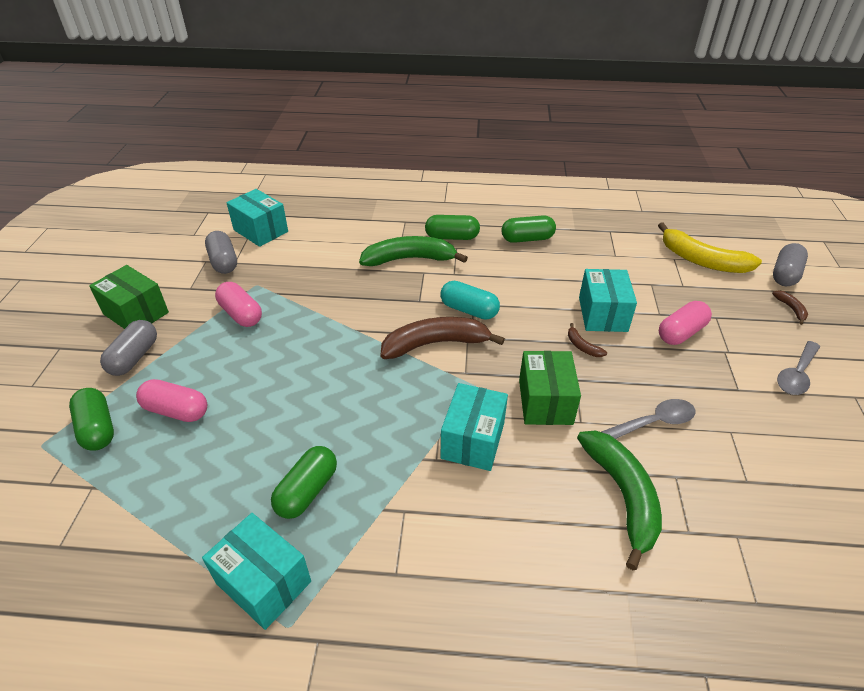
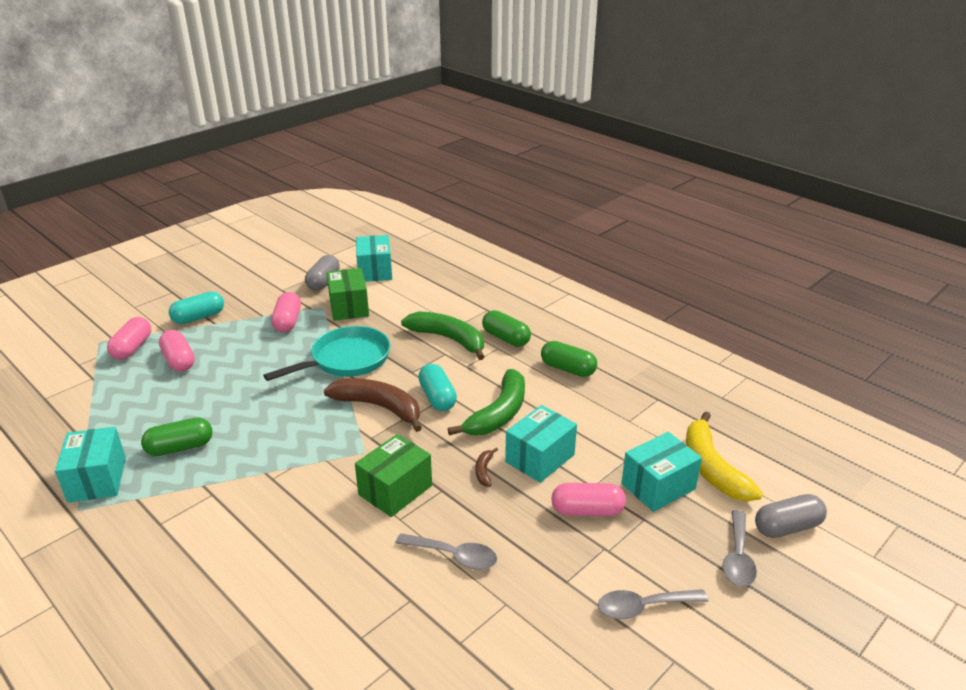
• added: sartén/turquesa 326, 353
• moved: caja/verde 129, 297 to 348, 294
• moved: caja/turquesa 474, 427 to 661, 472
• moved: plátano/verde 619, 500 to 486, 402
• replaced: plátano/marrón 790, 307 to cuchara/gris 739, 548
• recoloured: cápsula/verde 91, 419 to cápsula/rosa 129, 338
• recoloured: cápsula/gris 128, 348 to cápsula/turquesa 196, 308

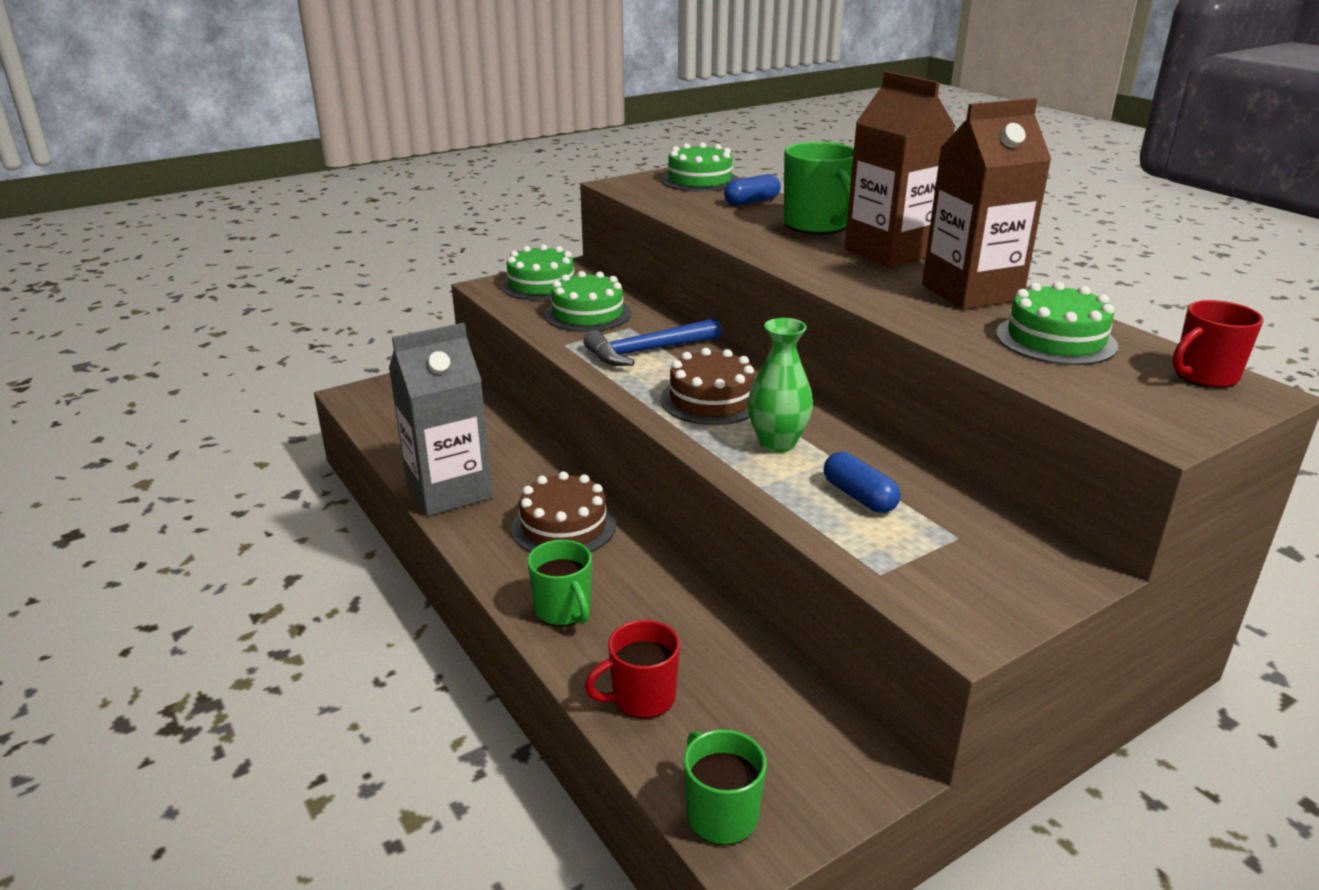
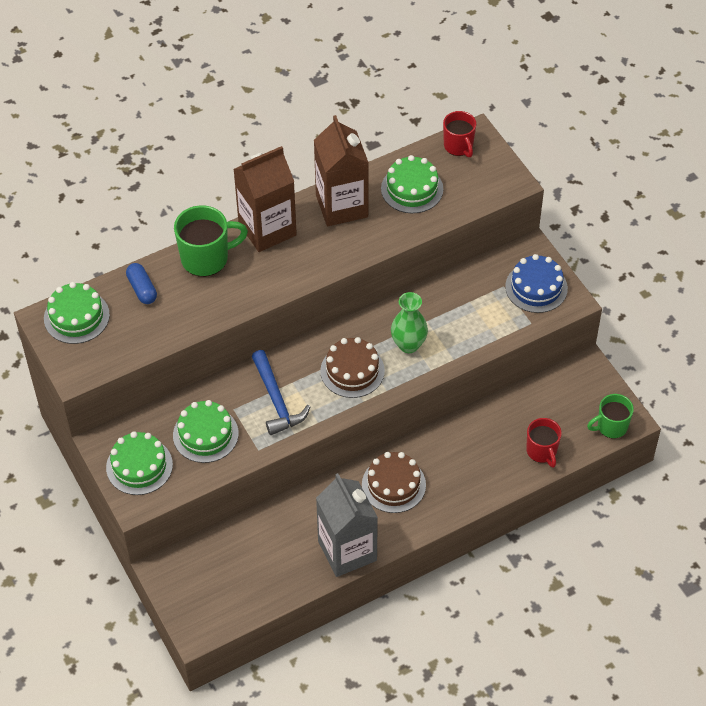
• removed: taza/verde 559, 583
• removed: cápsula/azul 862, 482
• added: tarta/azul 536, 283

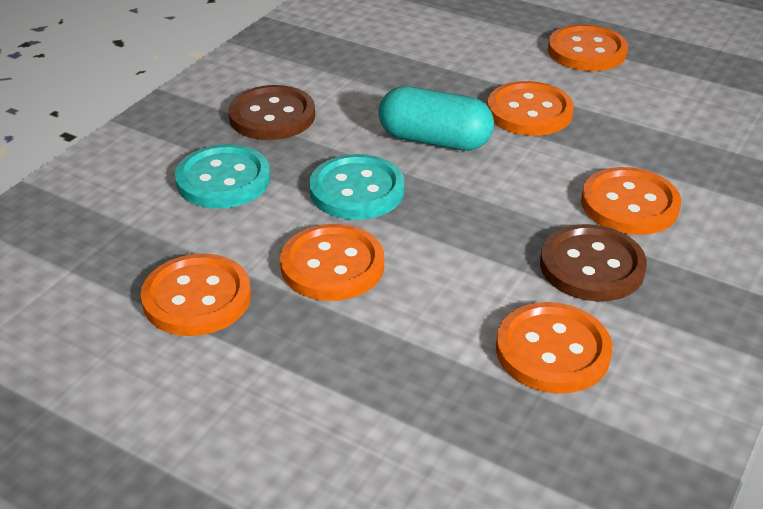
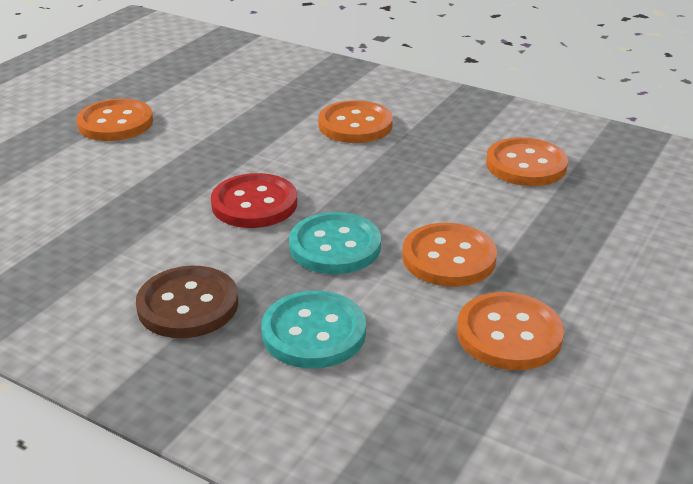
• removed: botón/naranja 530, 108
• removed: botón/marrón 593, 263
• replaced: cápsula/turquesa 436, 118 to botón/rojo 254, 200

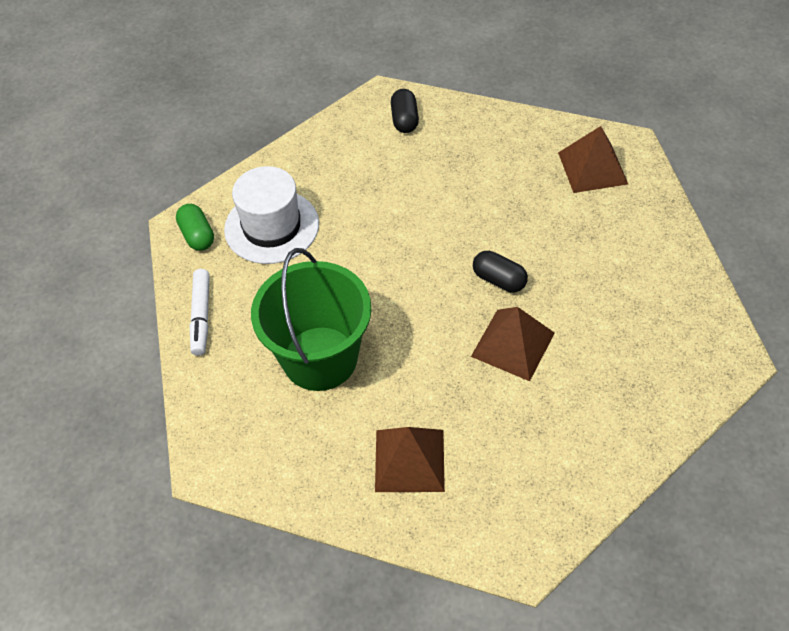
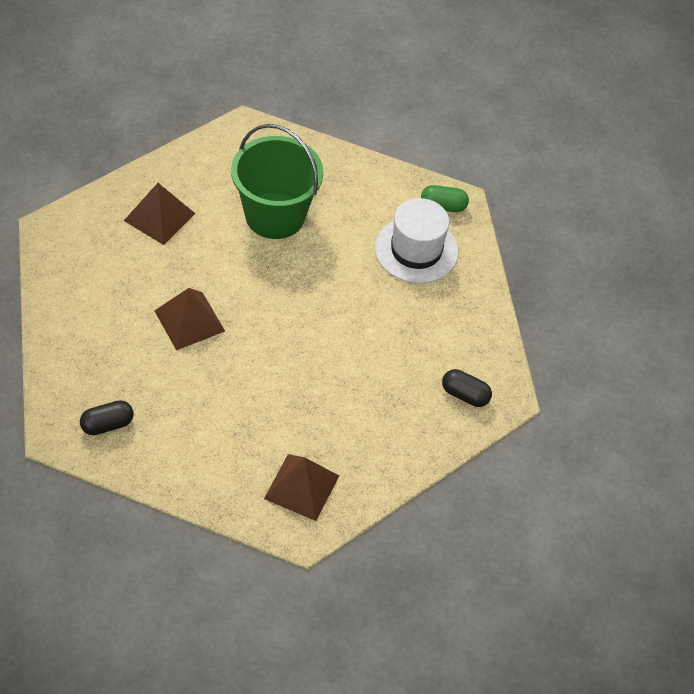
• removed: rotulador/blanco 199, 312
• moved: cápsula/negro 500, 271 to 107, 417

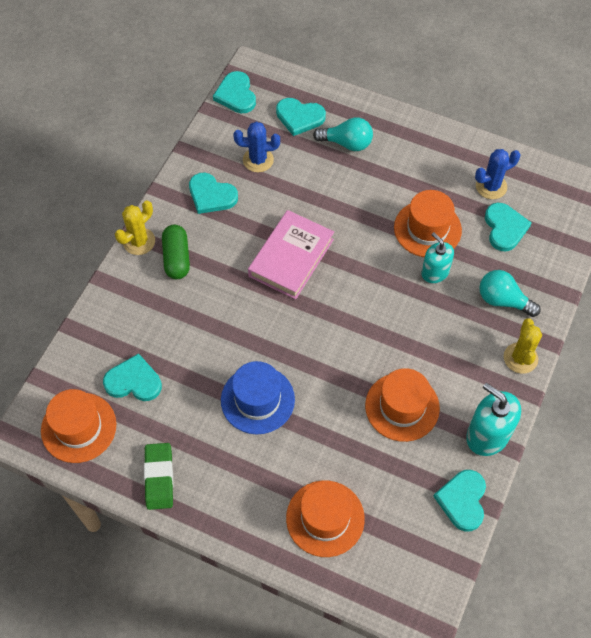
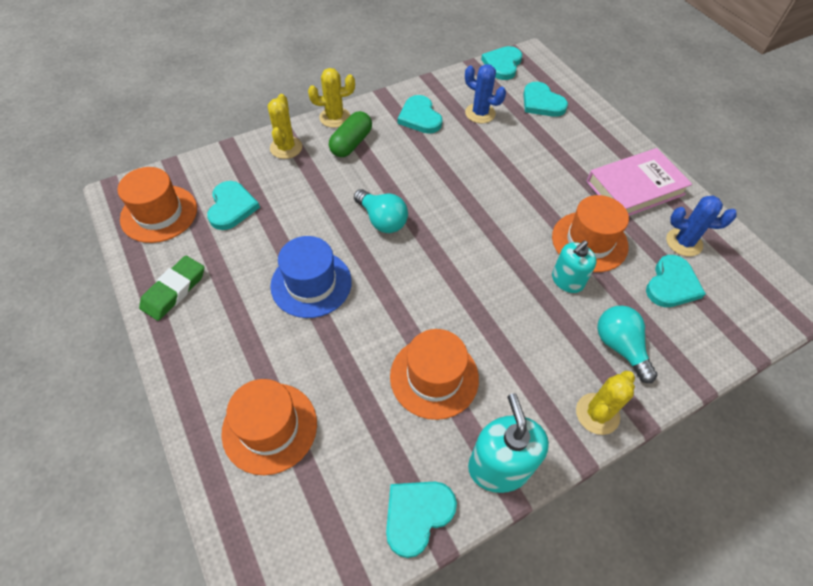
• added: cactus/amarillo 285, 126
• moved: libro/rosa 291, 254 to 639, 182
• moved: bombilla/turquesa 343, 134 to 381, 211
• turned: corazón/turquesa 132, 377 = 233, 205 45 degrees clockwise
• turned: dispensador de jabón/turquesa 437, 257 = 574, 266 135 degrees counterclockwise

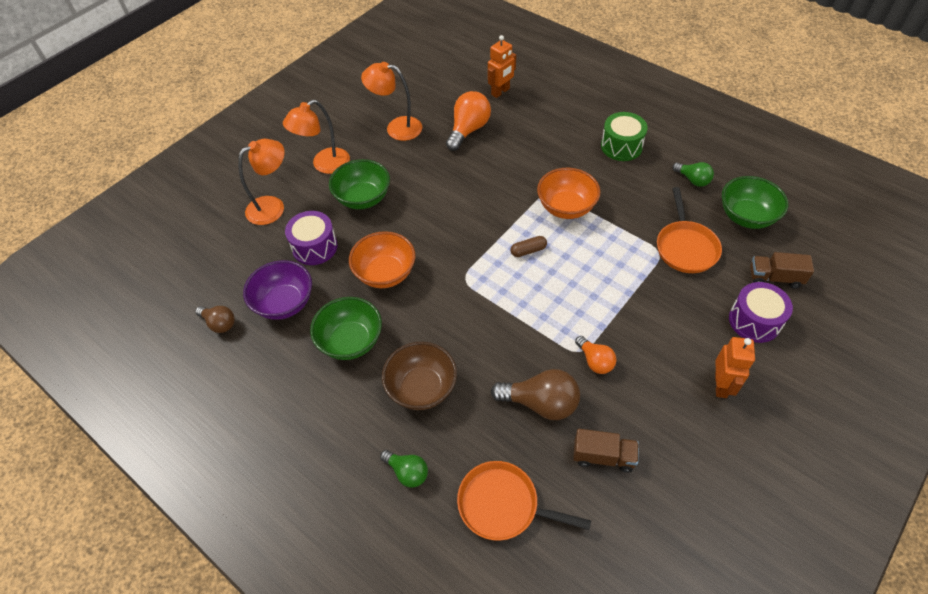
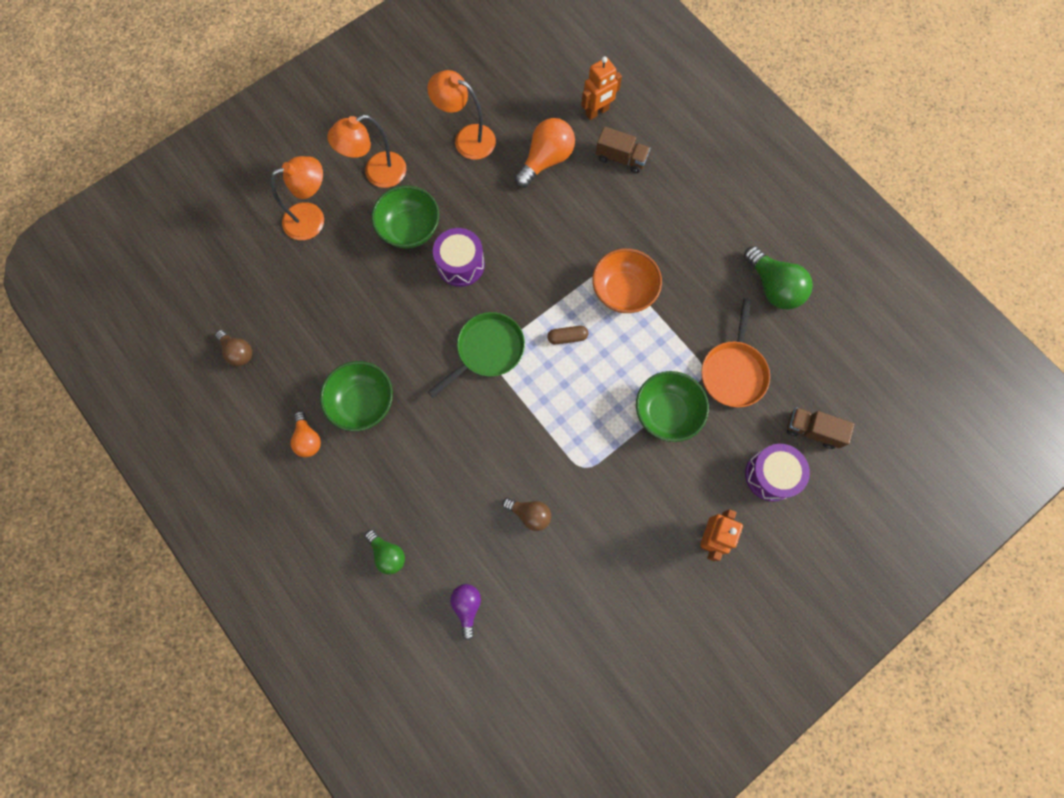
• removed: cuenco/morado 277, 290
• removed: cuenco/naranja 382, 259
• removed: cuenco/marrón 419, 376
• removed: tambor/verde 624, 136
• added: sartén/verde 476, 355
• moved: tambor/morado 311, 238 to 459, 257
• moved: camión/marrón 606, 451 to 623, 149
• moved: bombilla/naranja 596, 355 to 305, 434
• moved: cuenco/verde 755, 202 to 672, 406
• replaced: sartén/naranja 524, 501 to bombilla/morado 465, 612
• resized: bombilla/marrón 535, 394 = 526, 514 x0.60
• resized: bombilla/verde 693, 174 = 778, 278 x1.66

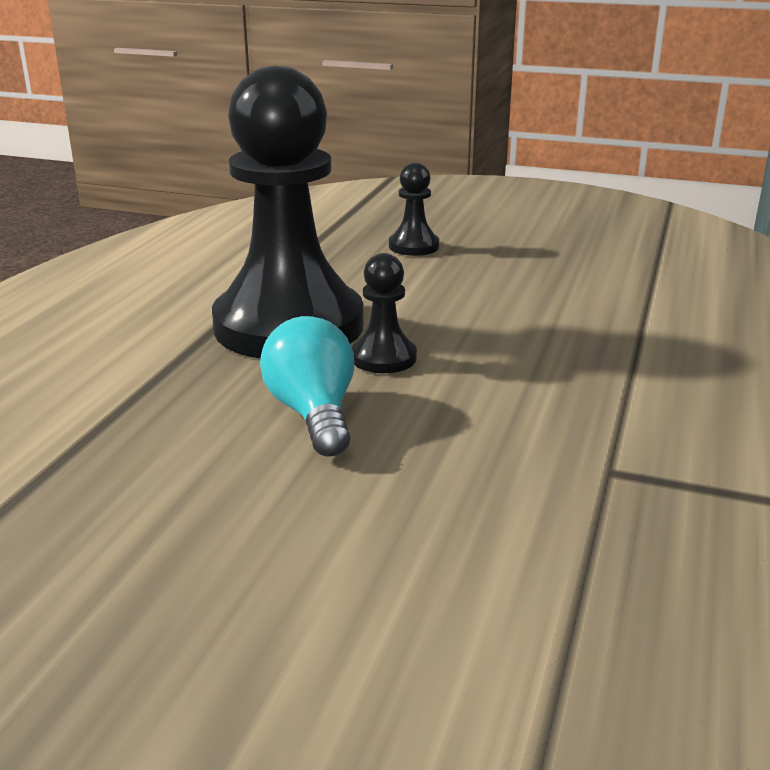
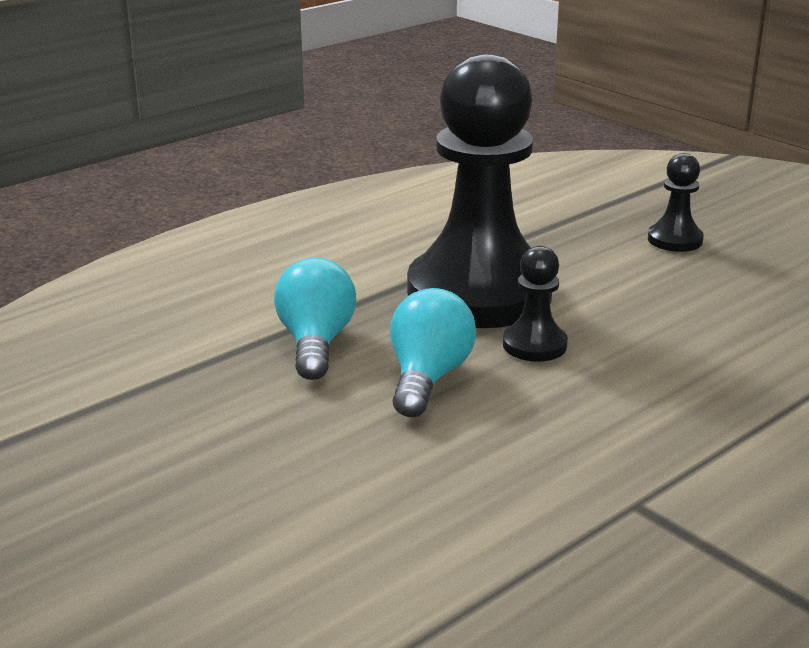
• added: bombilla/turquesa 315, 318

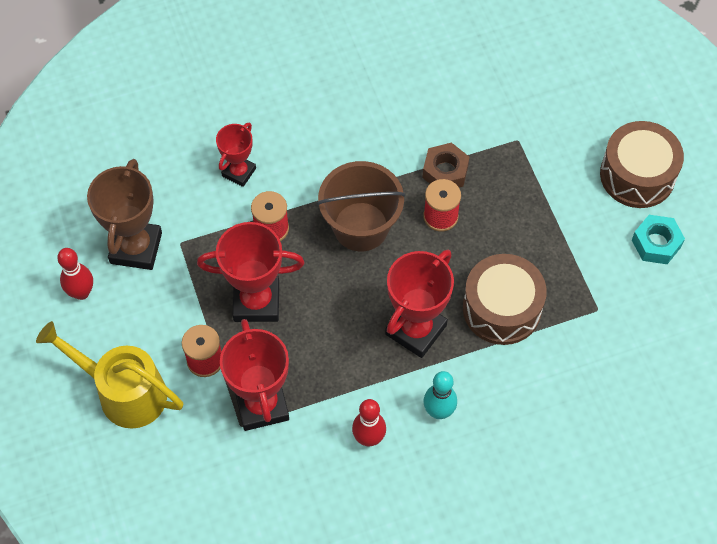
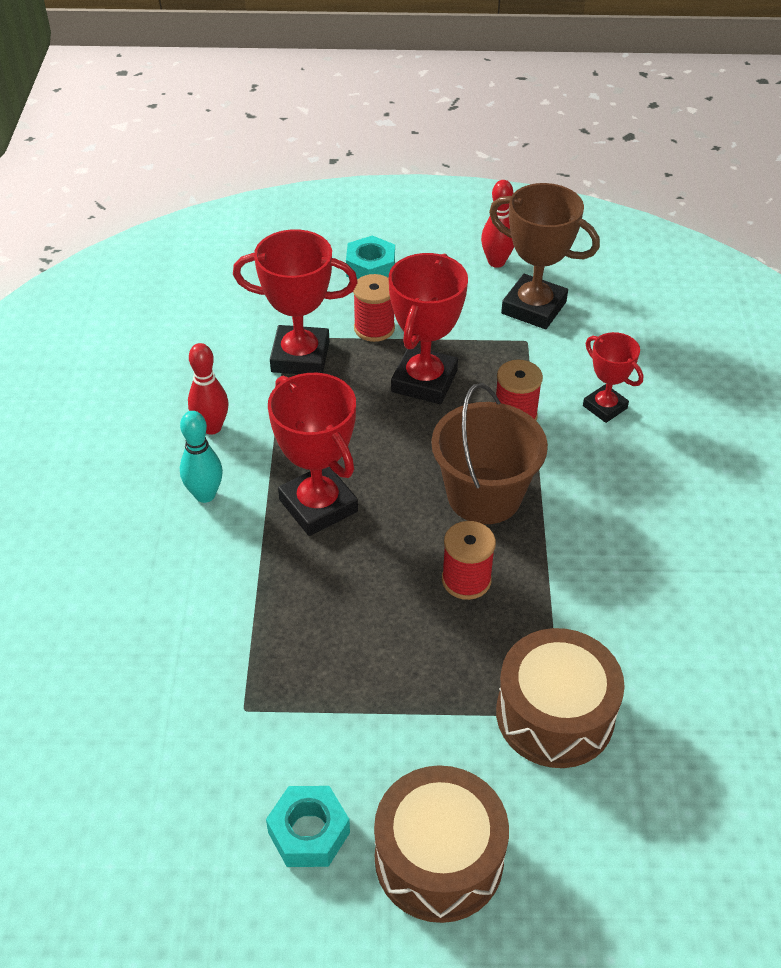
• removed: tuerca/marrón 446, 164
• moved: tambor/marrón 505, 299 to 560, 698
• replaced: regadera/amarillo 109, 375 to tuerca/turquesa 370, 258

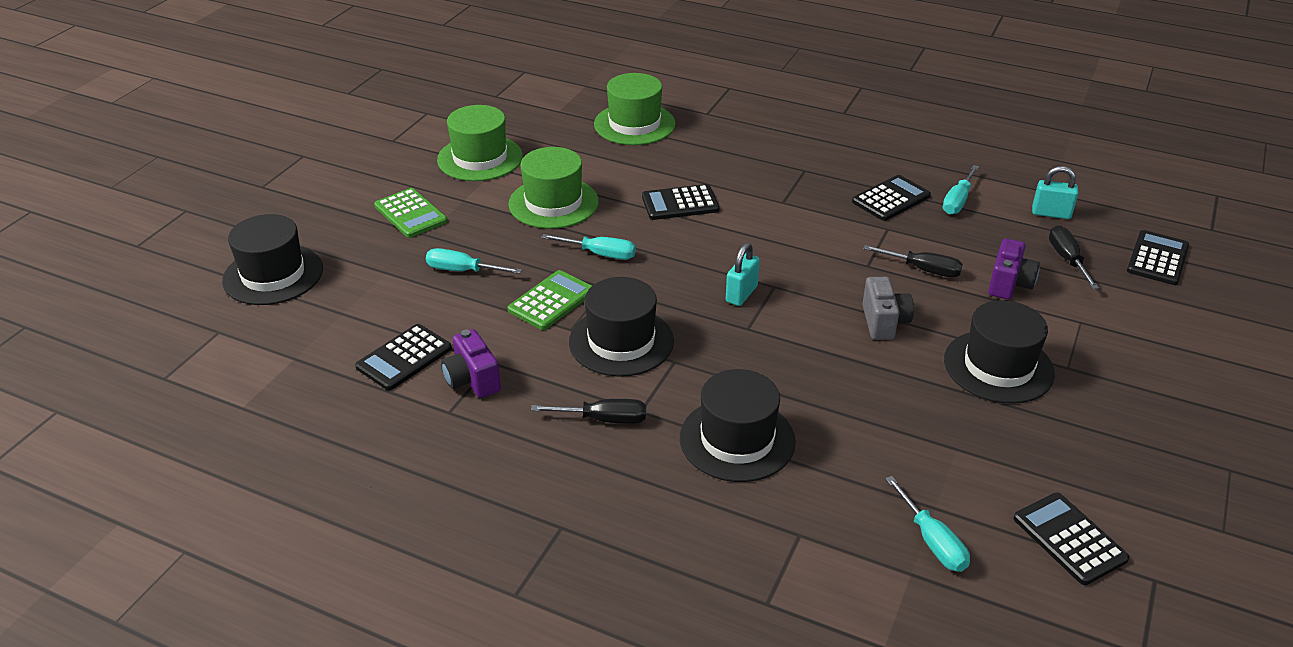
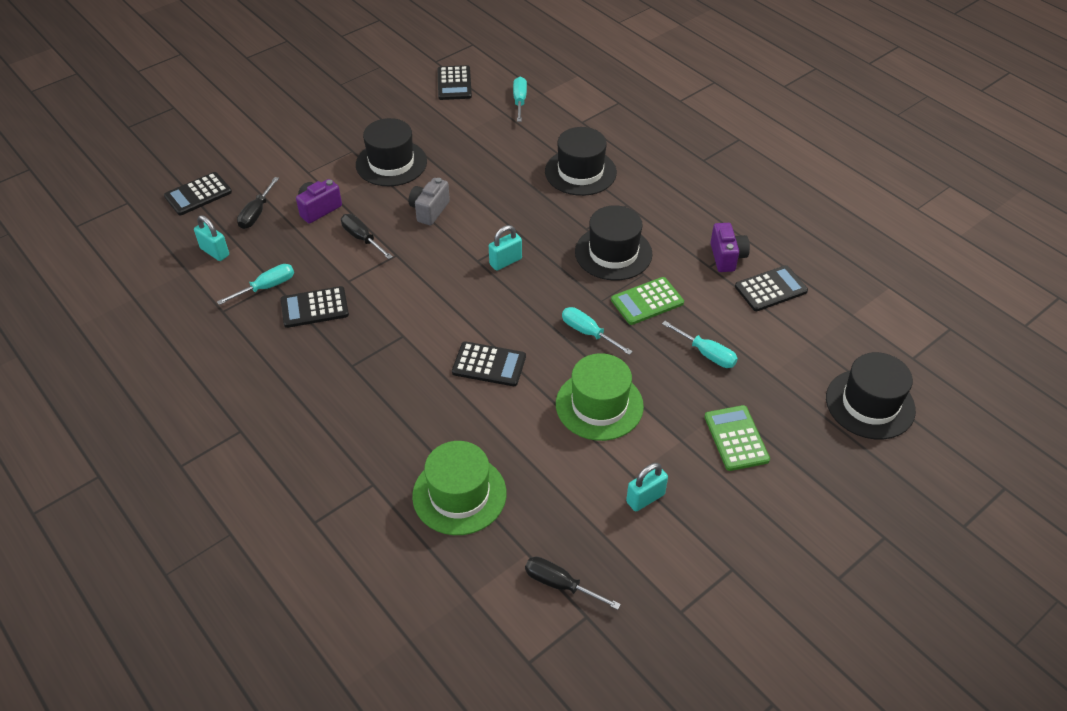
• moved: destornillador/negro 588, 411 to 573, 583
• replaced: sombrero/verde 480, 143 to candado/turquesa 647, 487

